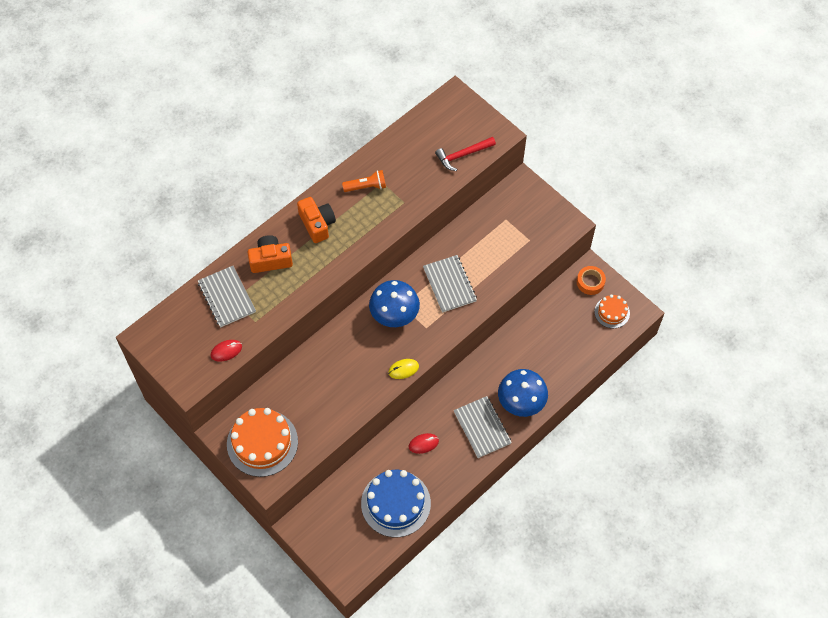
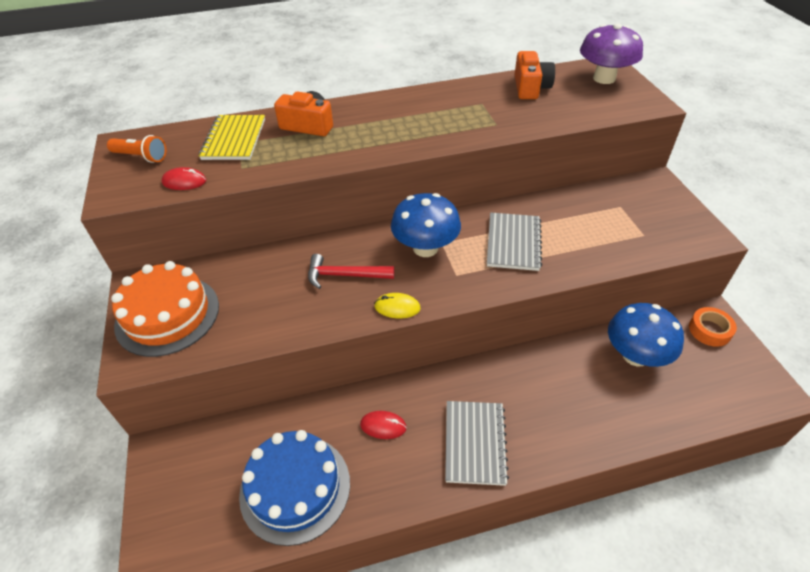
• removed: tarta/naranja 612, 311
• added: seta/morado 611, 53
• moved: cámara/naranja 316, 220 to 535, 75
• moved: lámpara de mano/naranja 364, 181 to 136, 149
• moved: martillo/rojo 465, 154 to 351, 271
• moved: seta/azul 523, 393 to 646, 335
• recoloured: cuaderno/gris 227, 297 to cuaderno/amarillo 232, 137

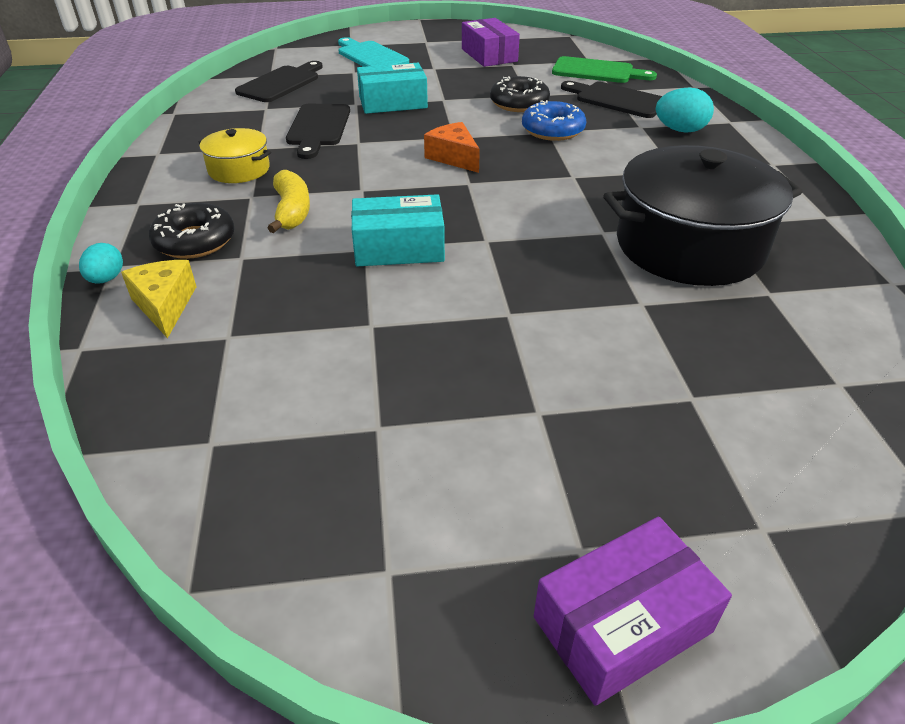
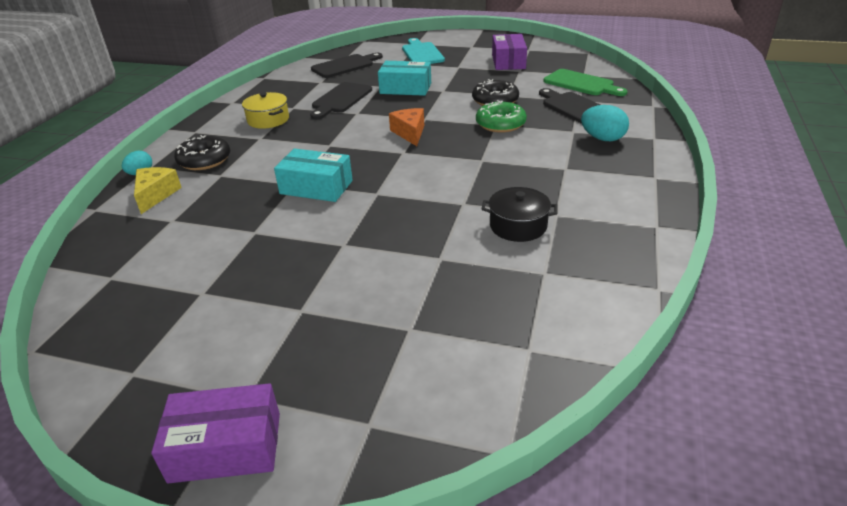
• removed: plátano/amarillo 288, 201
• recoloured: rosquilla/azul 554, 120 to rosquilla/verde 501, 116
• resized: olla/negro 703, 215 = 520, 214 x0.49

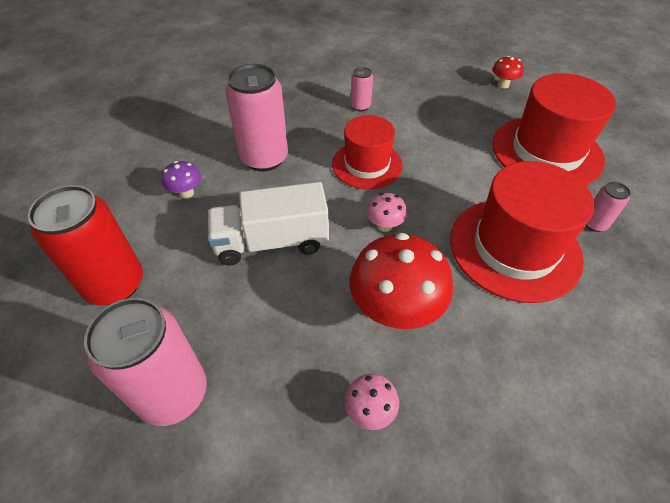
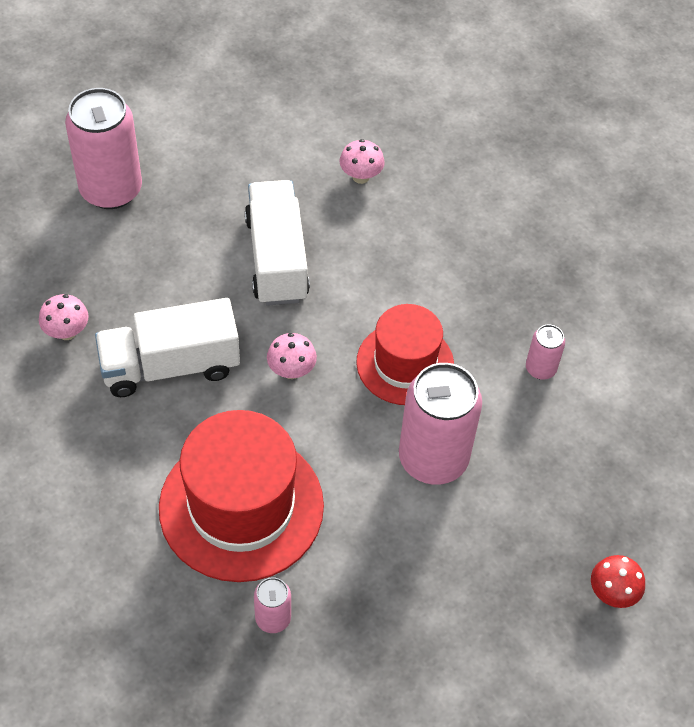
• removed: lata/rojo 85, 245
• removed: sombrero/rojo 554, 129
• moved: lata/rosa 256, 117 to 440, 424
• replaced: seta/rojo 401, 281 to camión/blanco 167, 347
• recoloured: seta/morado 181, 180 to seta/rosa 362, 161

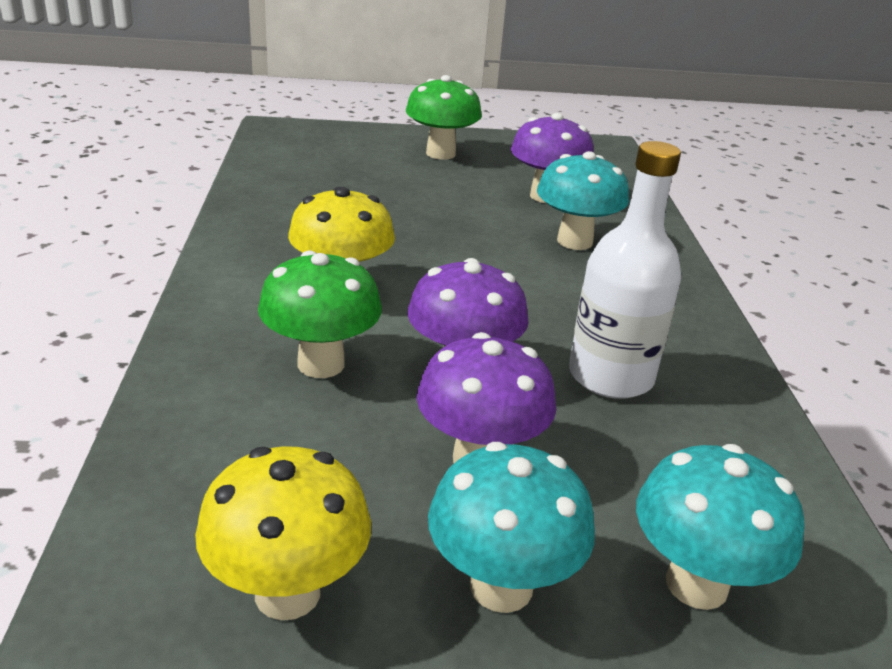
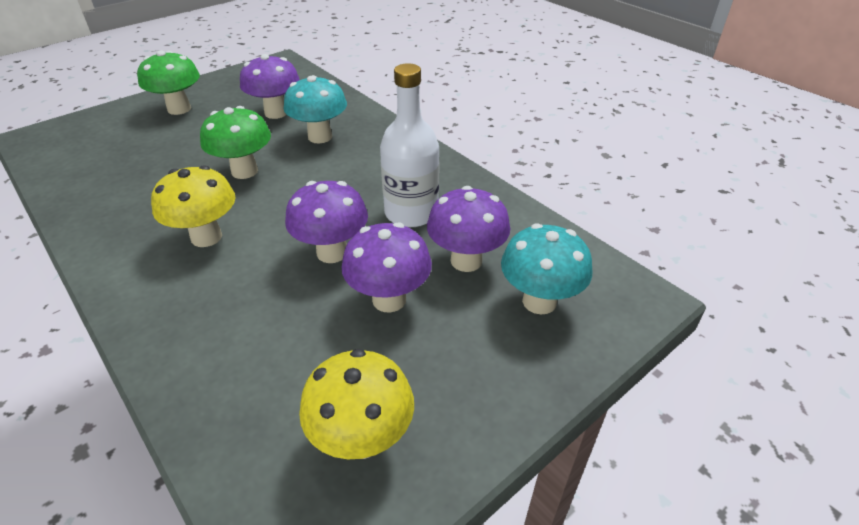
• removed: seta/turquesa 511, 527
• added: seta/morado 468, 229
• moved: seta/verde 320, 314 to 235, 142

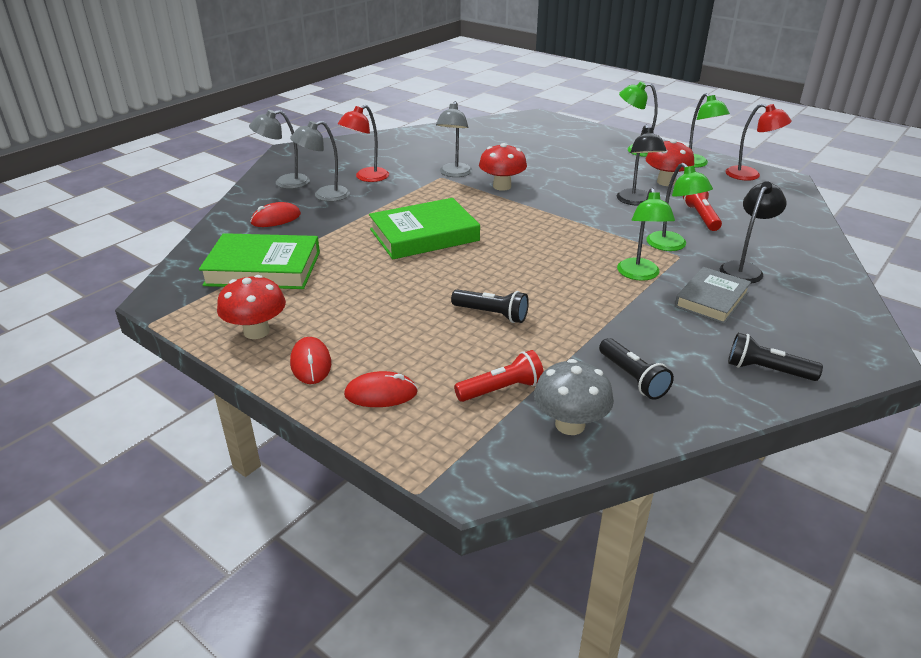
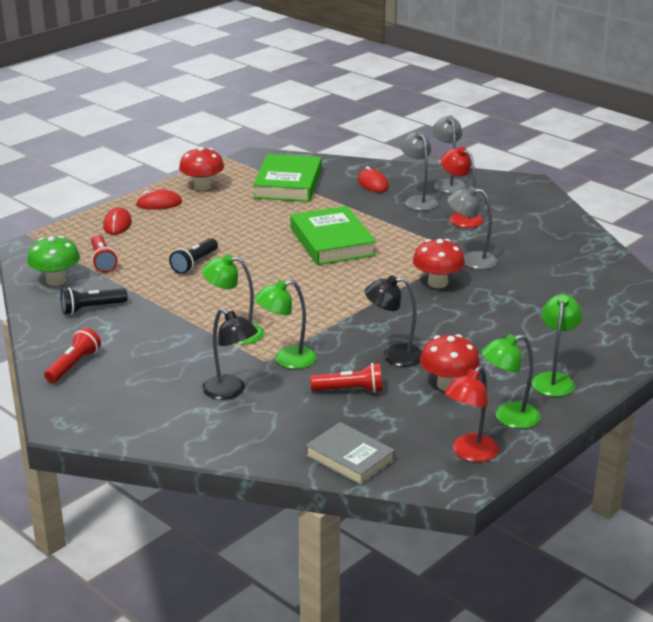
• moved: libro/gris 713, 295 to 350, 454
• recoloured: seta/gris 574, 397 to seta/verde 53, 261
• recoloured: lámpara de mano/negro 775, 357 to lámpara de mano/rojo 72, 355

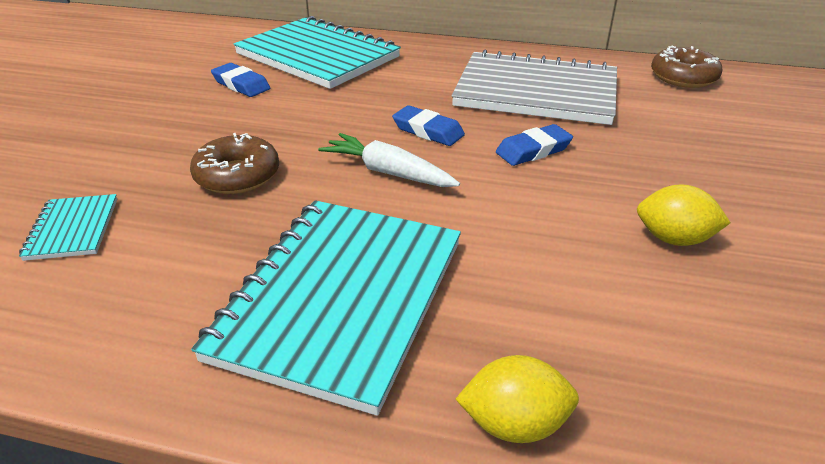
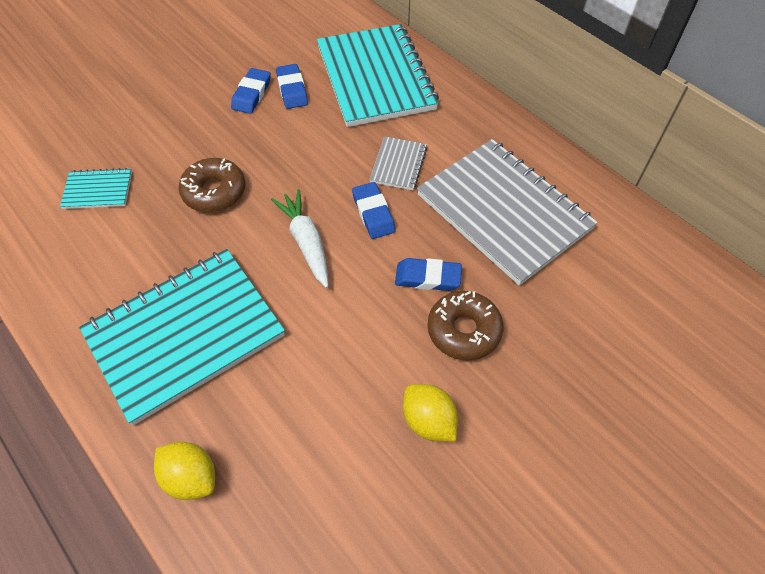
• added: goma de borrar/azul 251, 91
• added: cuaderno/gris 398, 163
• moved: rosquilla/marrón 686, 67 to 465, 326
• turned: cuaderno/turquesa 68, 227 = 96, 188 60 degrees clockwise

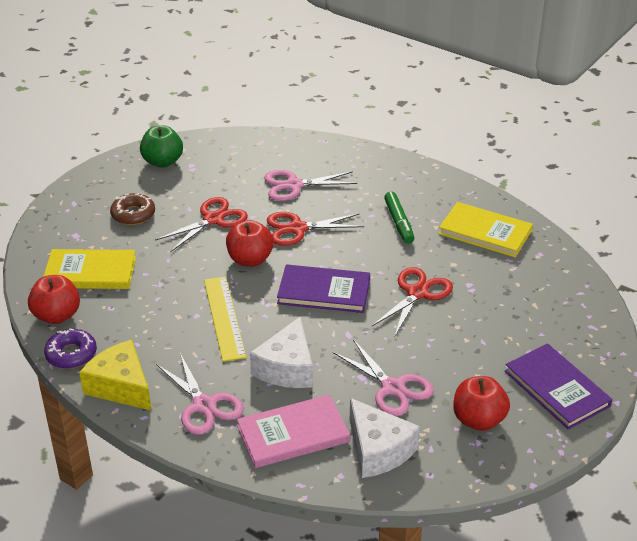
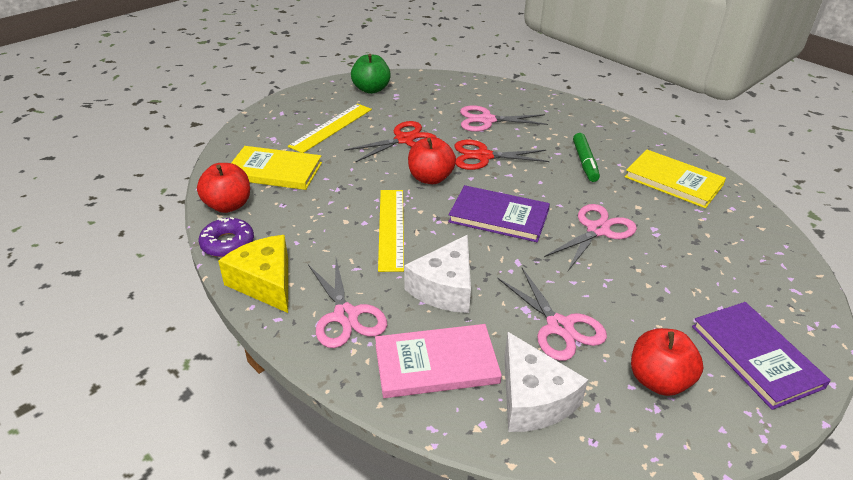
• replaced: rosquilla/marrón 132, 209 to regla/amarillo 330, 128
• recoloured: tijeras/rojo 412, 301 to tijeras/rosa 590, 237

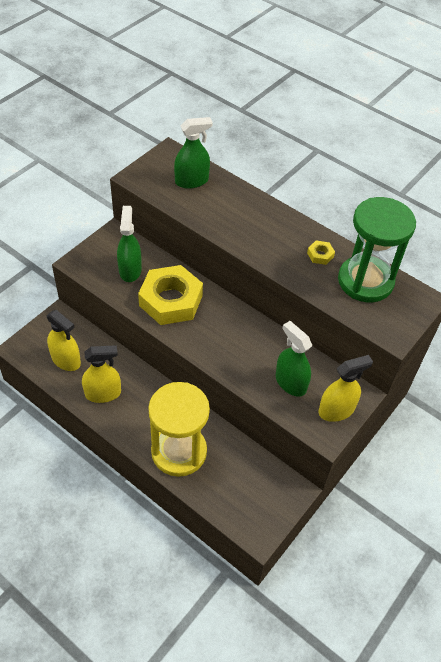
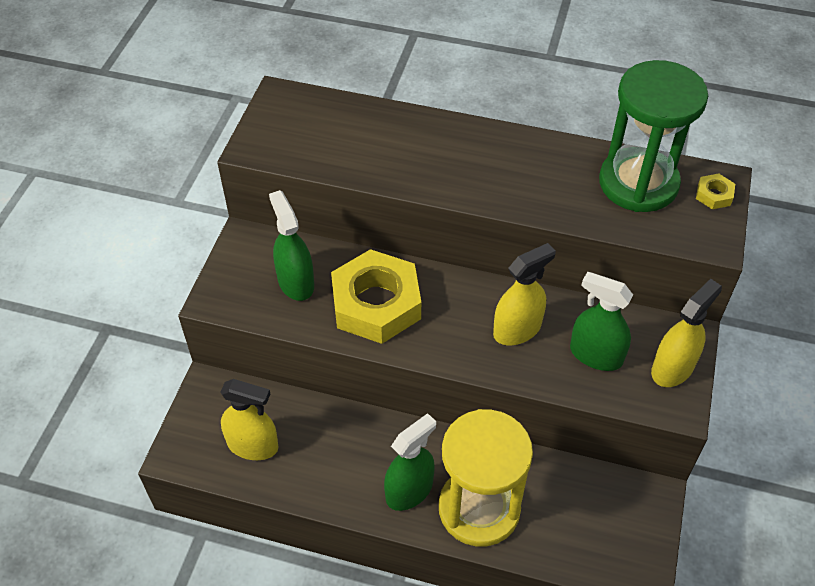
• moved: pulverizador/amarillo 101, 374 to 524, 294
• moved: pulverizador/verde 193, 153 to 410, 462
• moved: tuerca/amarillo 321, 252 to 715, 191

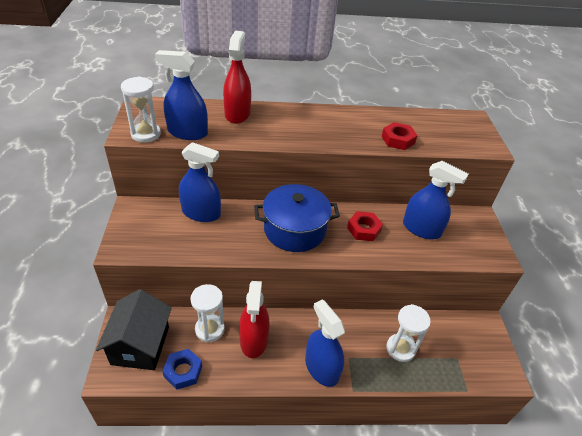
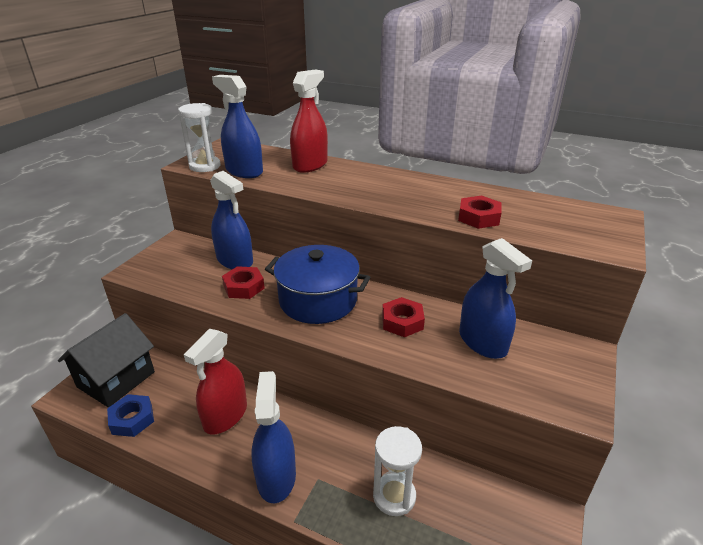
• removed: reloj de arena/blanco 207, 313
• added: tuerca/rojo 243, 282

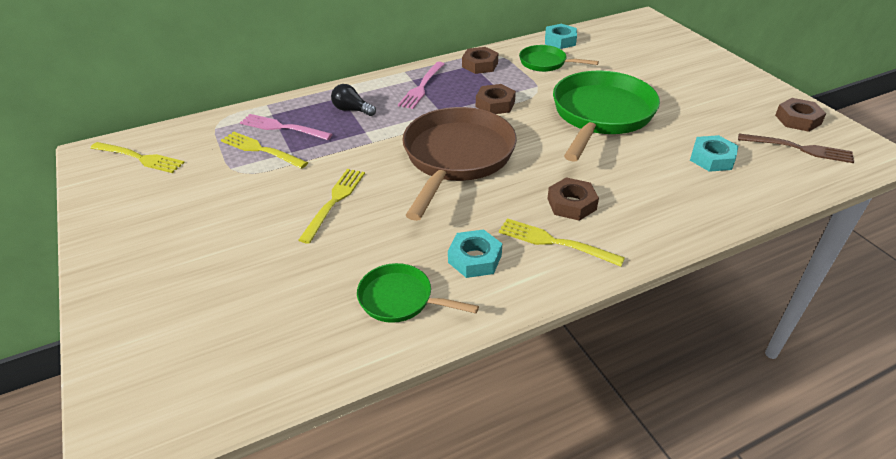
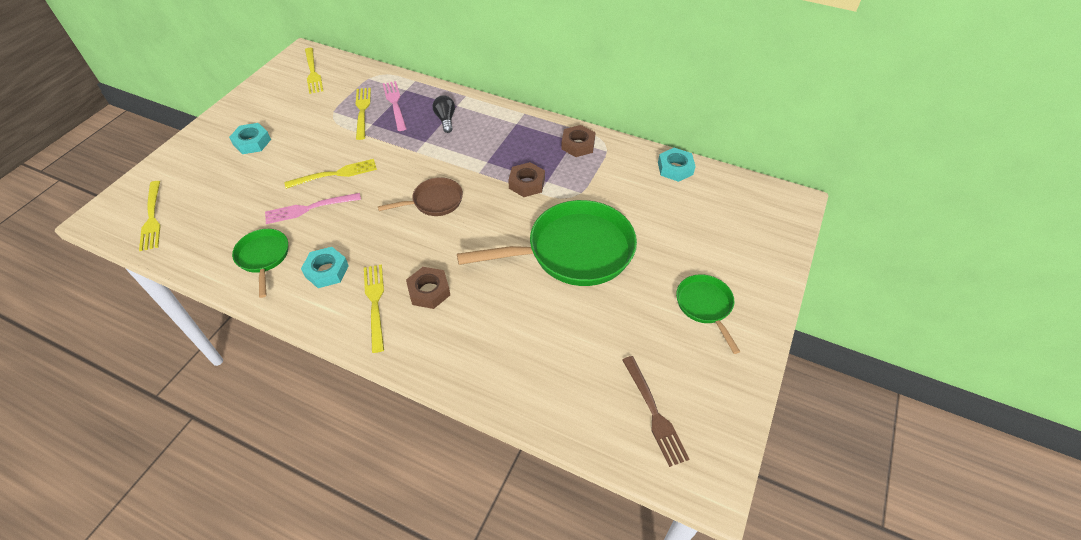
• removed: tuerca/marrón 800, 115
• added: tenedor/amarillo 150, 216
• moved: tenedor/rosa 421, 85 to 313, 208
• moved: sartén/verde 559, 58 to 708, 314
• moved: tuerca/turquesa 714, 153 to 250, 138
• resized: sartén/marrón 459, 164 = 420, 196 x0.51

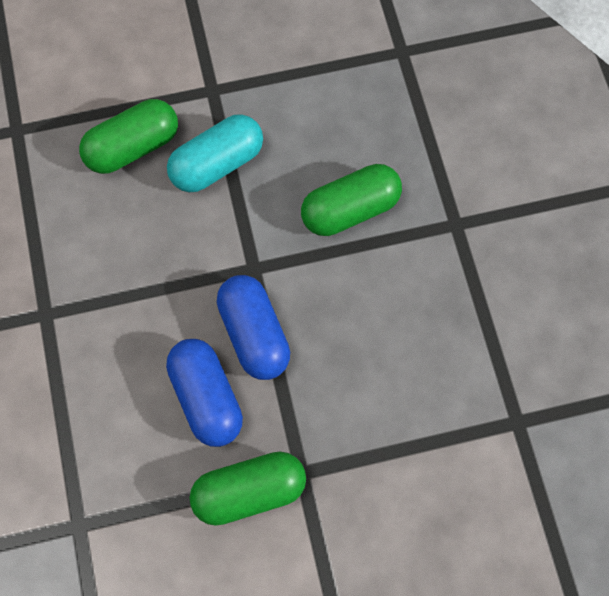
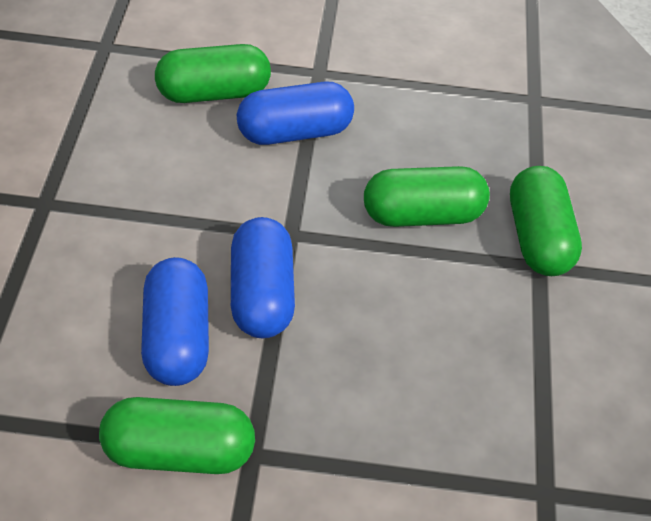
• added: cápsula/verde 546, 221
• recoloured: cápsula/turquesa 215, 153 to cápsula/azul 295, 113

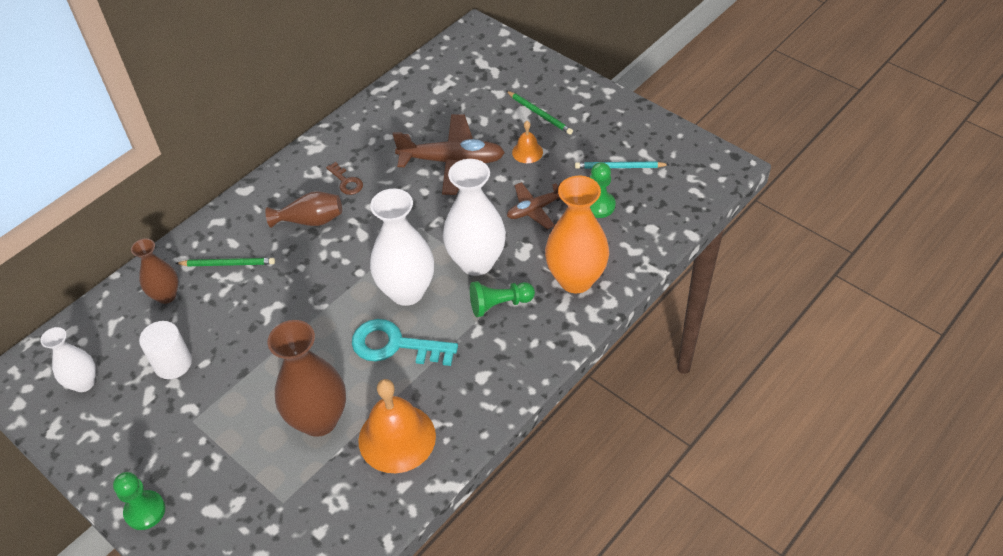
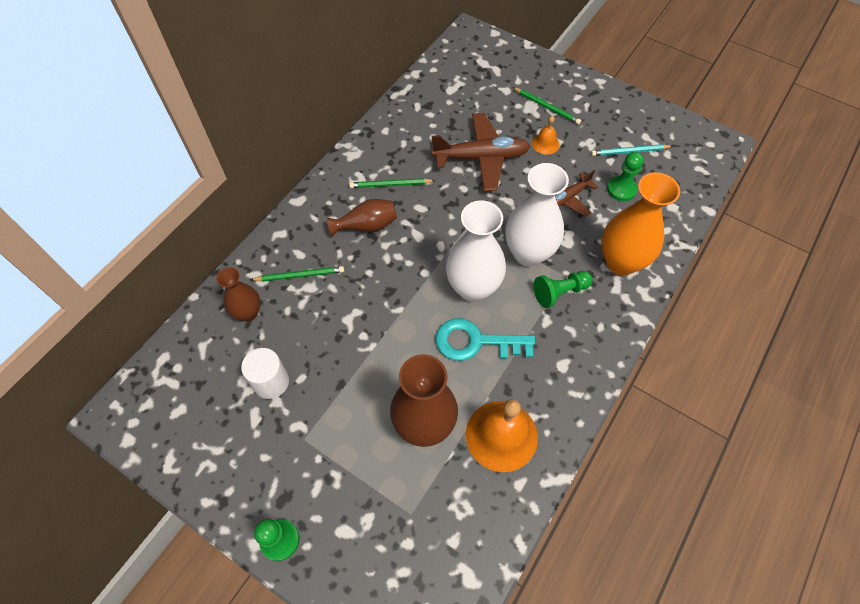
• removed: florero/blanco 68, 359
• replaced: llave/marrón 344, 178 to lápiz/verde 392, 183

